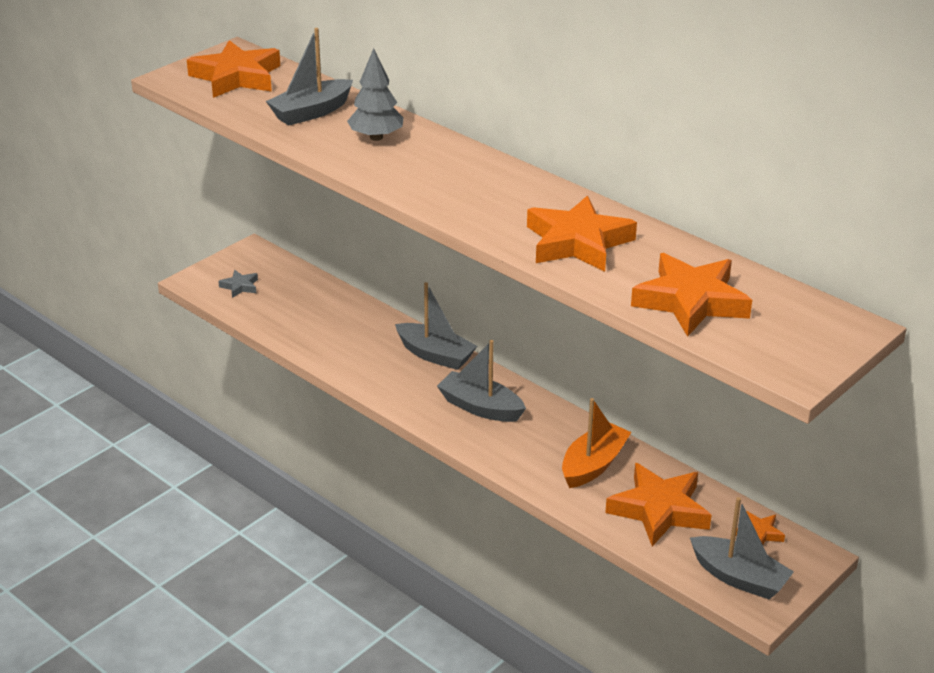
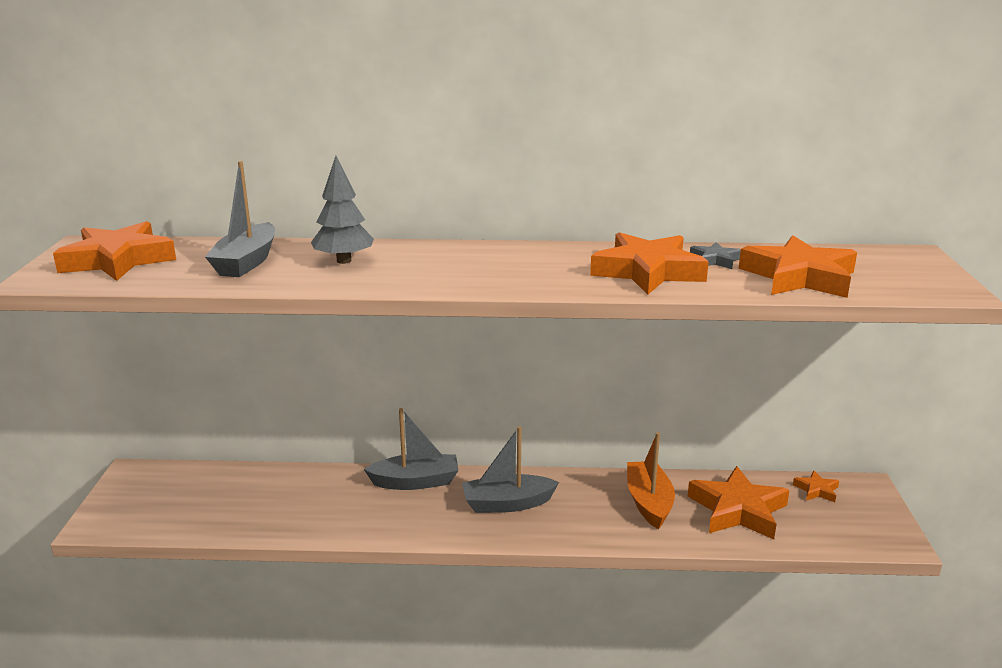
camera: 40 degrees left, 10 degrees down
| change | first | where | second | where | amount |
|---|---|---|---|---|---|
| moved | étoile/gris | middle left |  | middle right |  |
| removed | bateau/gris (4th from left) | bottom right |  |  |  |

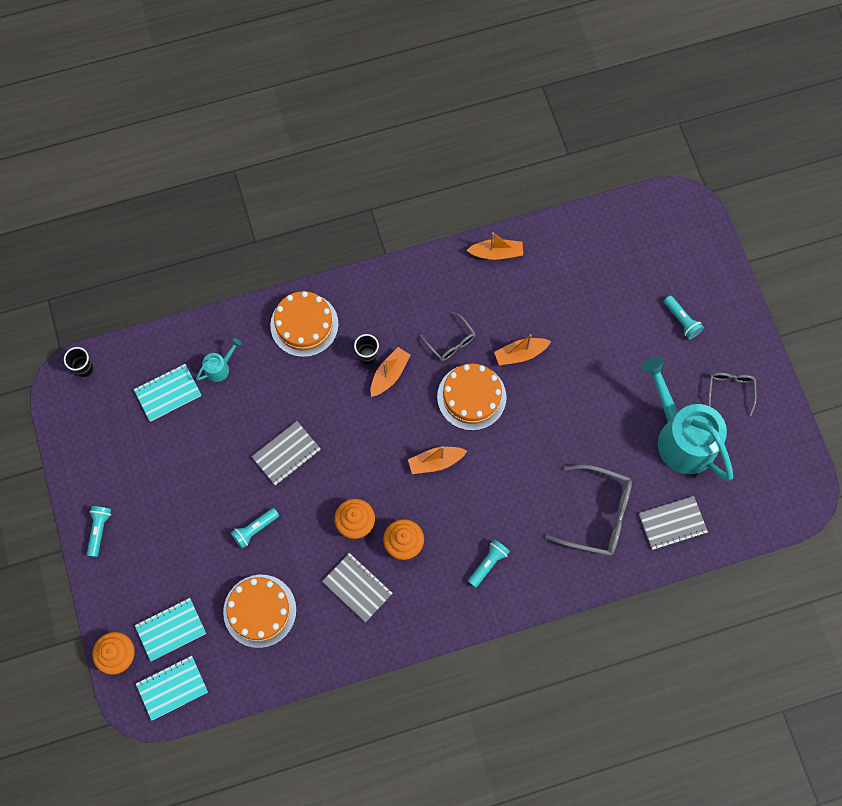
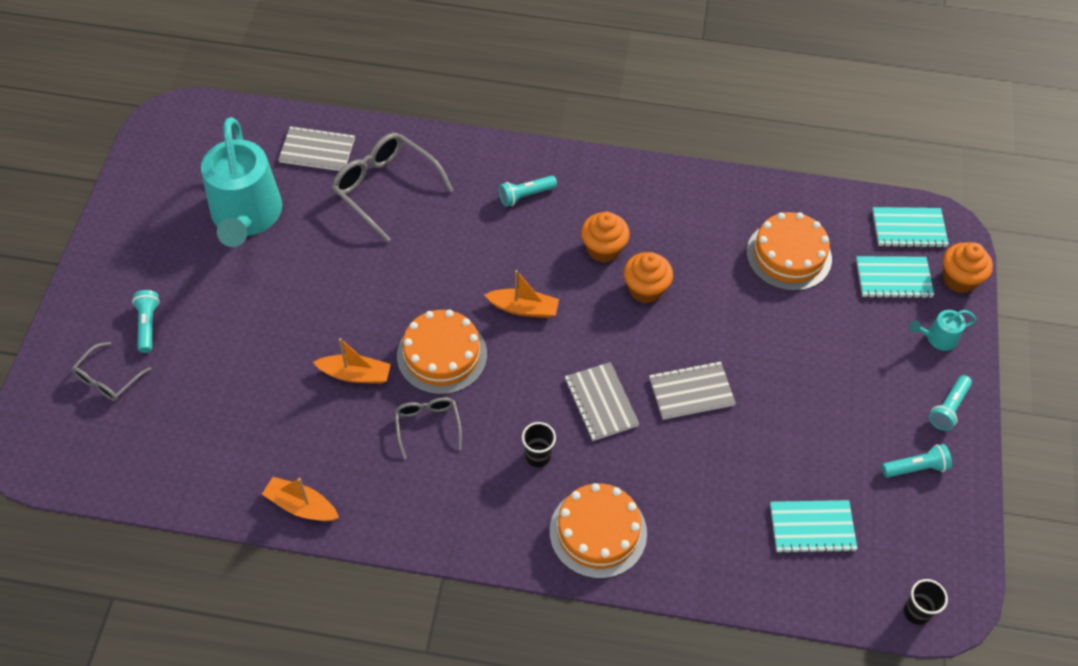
camera: 155 degrees left, 15 degrees down
| change | first | where | second | where | amount |
|---|---|---|---|---|---|
| moved | arrosoir/turquoise (1st from left in the first image) | middle left | arrosoir/turquoise (2nd from left) | middle right |  |
| moved | lampe de poche/turquoise (2nd from left in the first image) | middle left | lampe de poche/turquoise (3rd from left) | bottom right |  |
| moved | carnet/gris (2nd from left) | bottom centre |  | centre |  |
| removed | bateau/orange (1st from left) | centre |  |  |  |
| moved | lunettes/gris (3rd from left in the first image) | middle right | lunettes/gris (1st from left) | middle left |  |

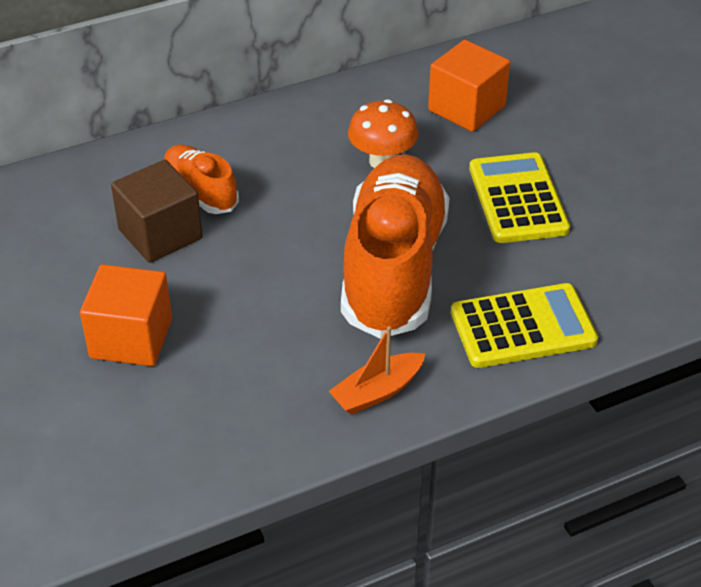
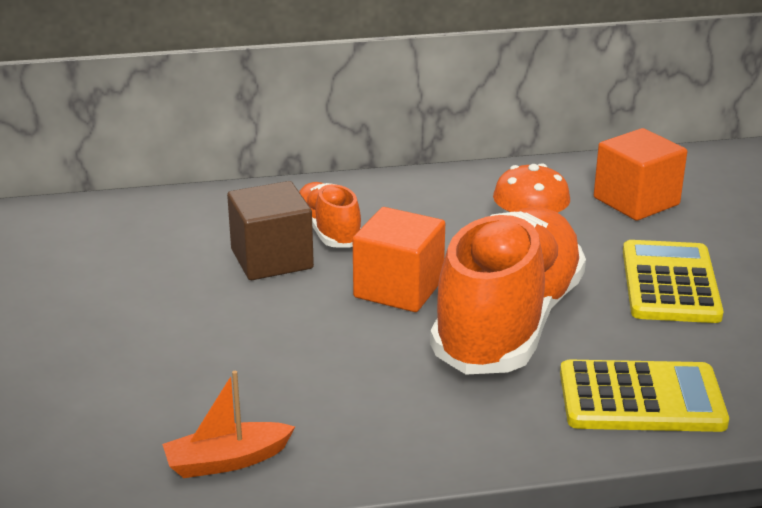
camera: 15 degrees right, 15 degrees down
| change | first | where | second | where | amount |
|---|---|---|---|---|---|
| moved | cube/orange (1st from left) | middle left |  | centre |  |
| moved | bateau/orange | centre |  | bottom left |  |

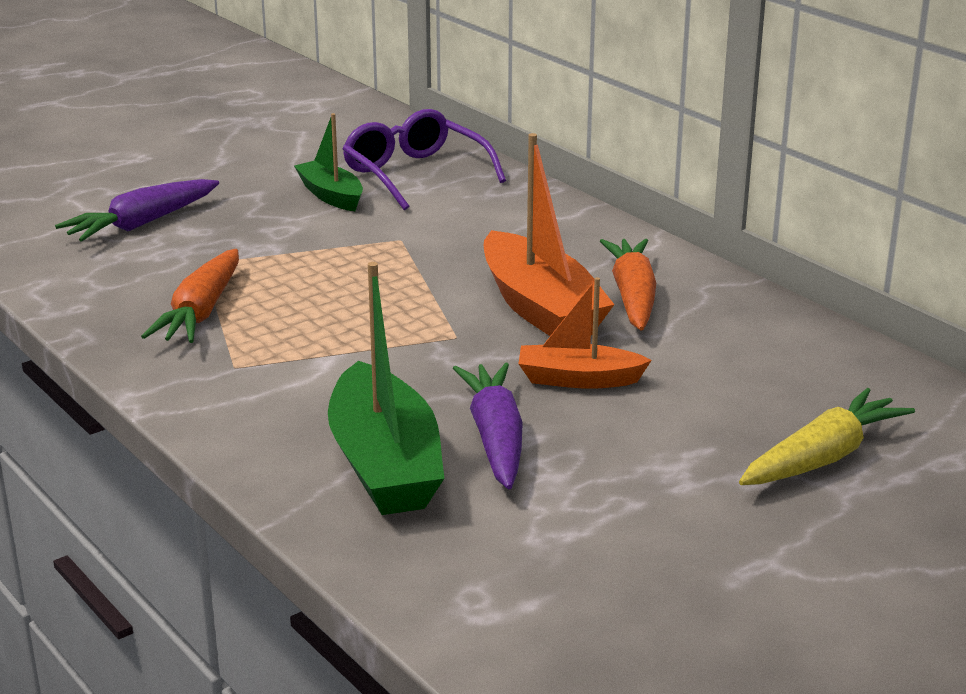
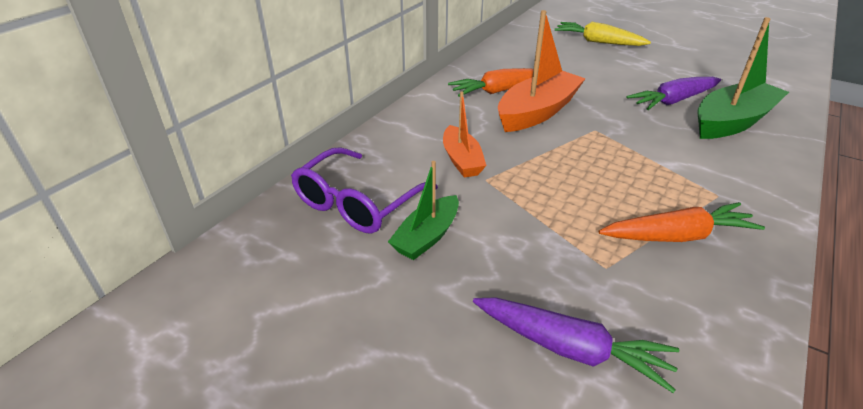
camera: 110 degrees left, 10 degrees up
| change | first | where | second | where | amount |
|---|---|---|---|---|---|
| moved | bateau/orange (2nd from left in the first image) | centre | bateau/orange (1st from left) | top centre |  |

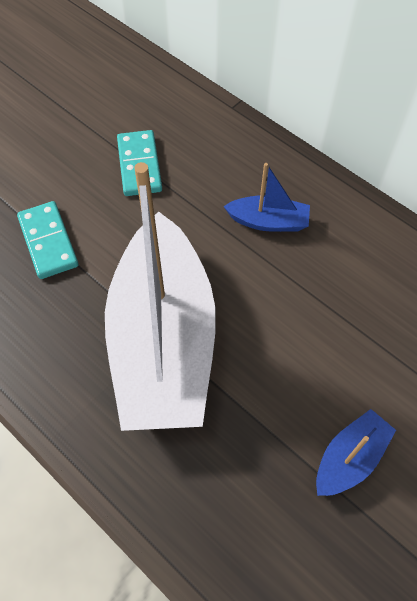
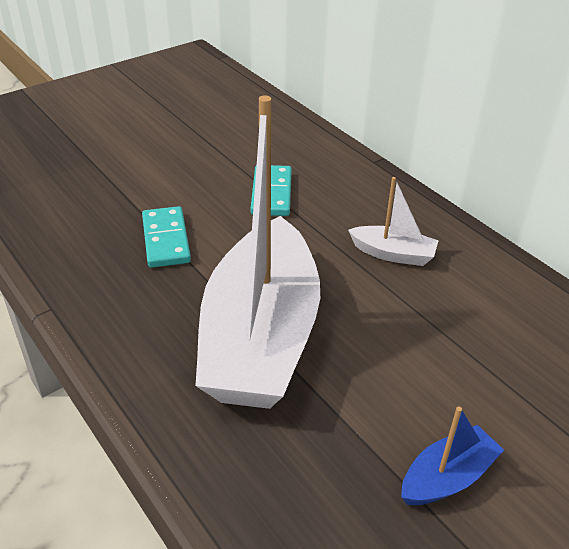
camera: 10 degrees right, 20 degrees down
| change | first | where | second | where | amount |
|---|---|---|---|---|---|
| recoloured | bateau/bleu (1st from left) | top centre | bateau/blanc (2nd from left) | middle right |  |

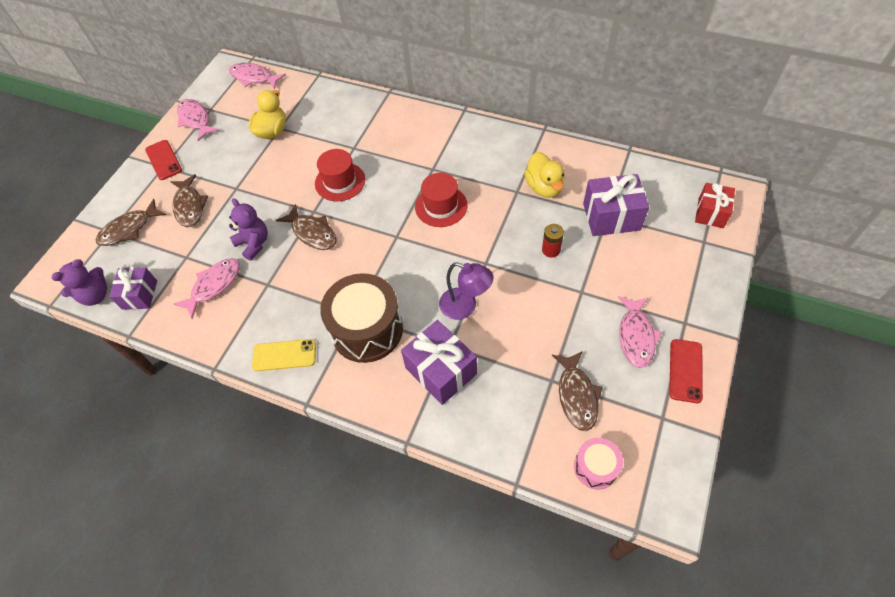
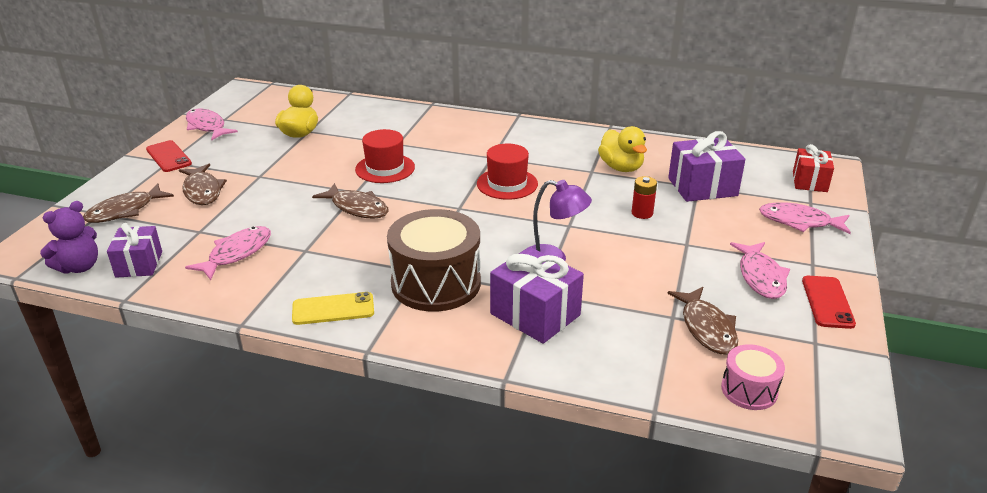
camera: 10 degrees left, 25 degrees down
| change | first | where | second | where | amount |
|---|---|---|---|---|---|
| moved | poisson/rose (3rd from left in the first image) | top left | poisson/rose (4th from left) | middle right |  |
| removed | ours en peluche/violet (2nd from left) | middle left |  |  |  |

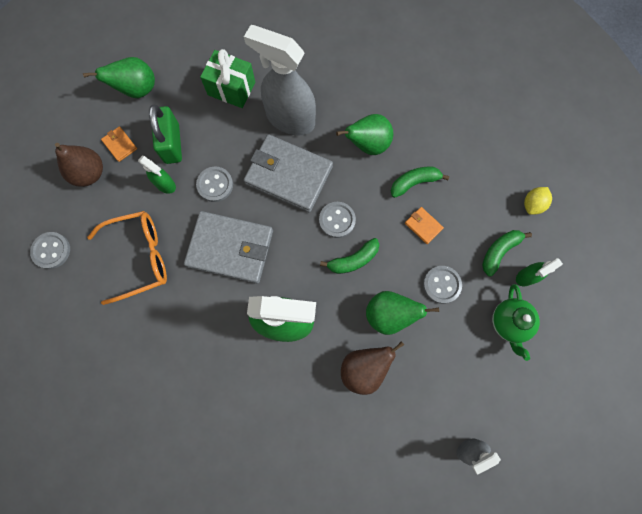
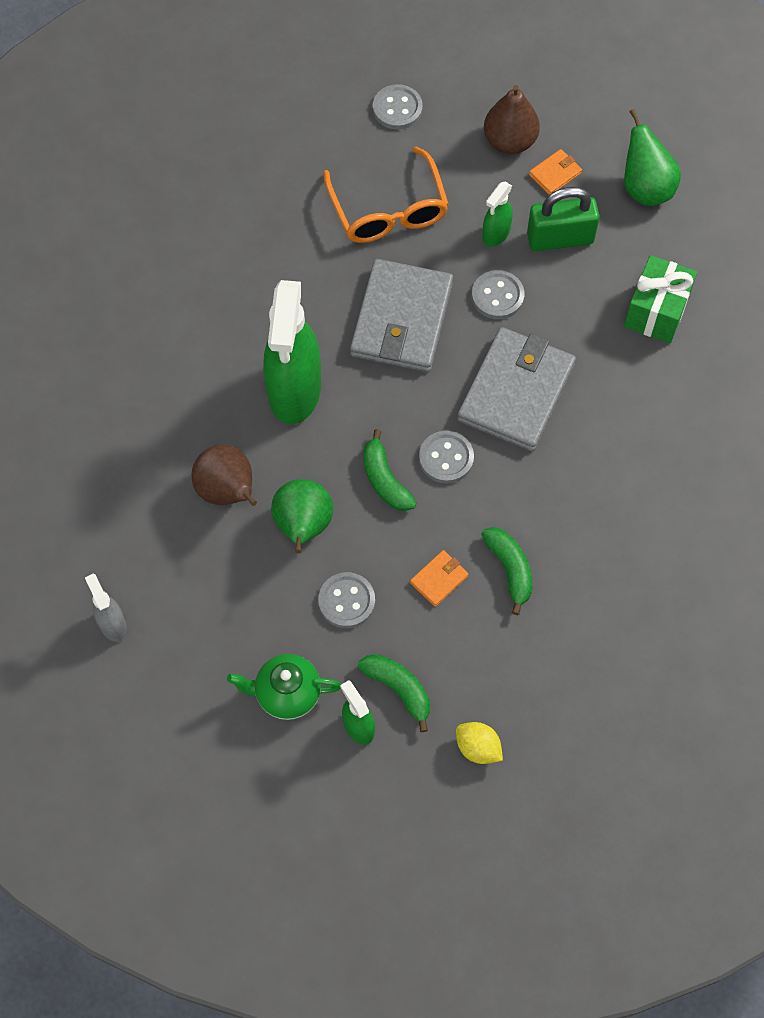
camera: 90 degrees right, 10 degrees down
| change | first | where | second | where | amount |
|---|---|---|---|---|---|
| removed | vaporisateur/gris (1st from left) | top centre |  |  |  |
| removed | poire/vert (2nd from left) | top centre |  |  |  |

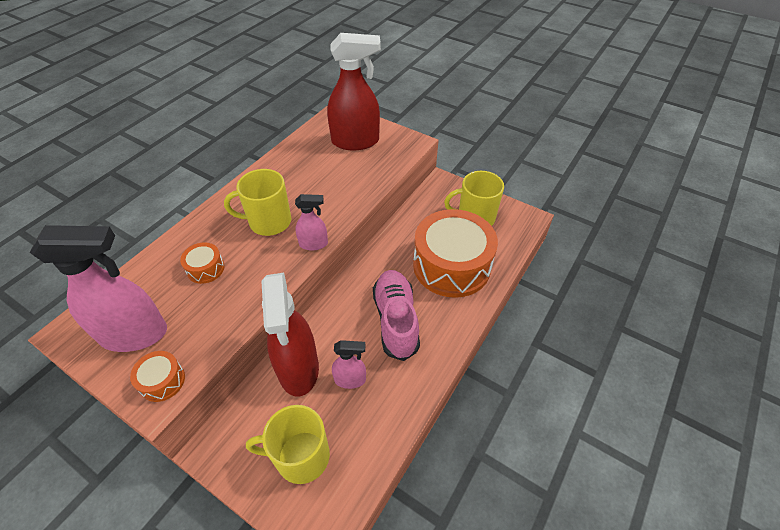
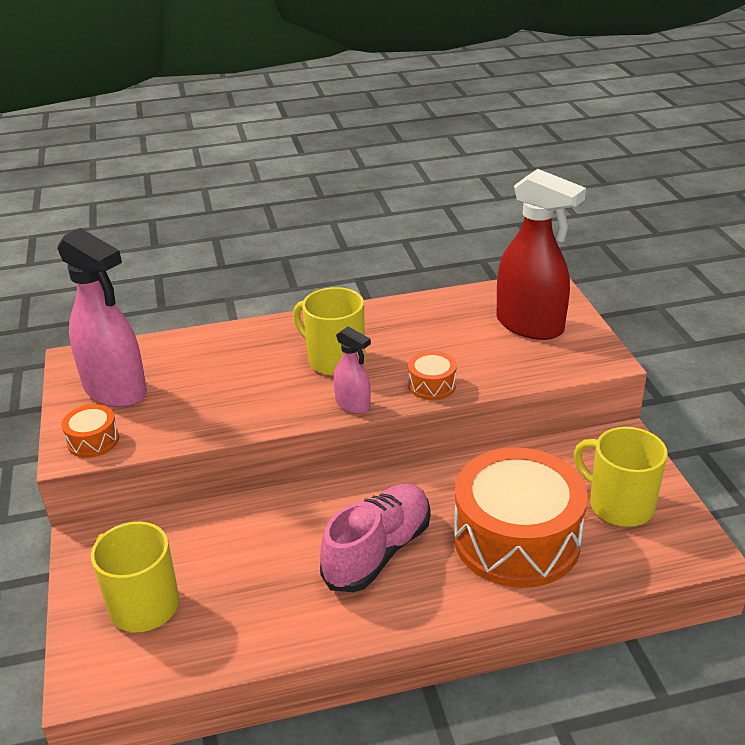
camera: 45 degrees right, 15 degrees down
| change | first | where | second | where | amount |
|---|---|---|---|---|---|
| moved | tambour/orange (2nd from left) | middle left |  | centre |  |
| removed | vaporisateur/rouge (1st from left) | centre |  |  |  |
| removed | vaporisateur/rose (3rd from left) | bottom centre |  |  |  |

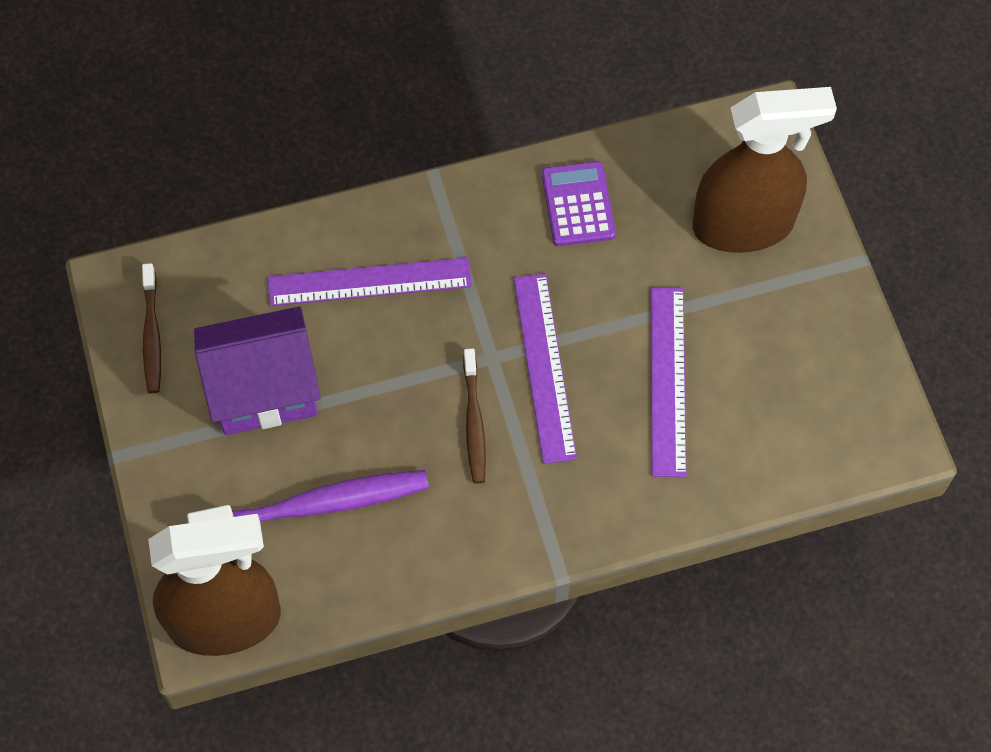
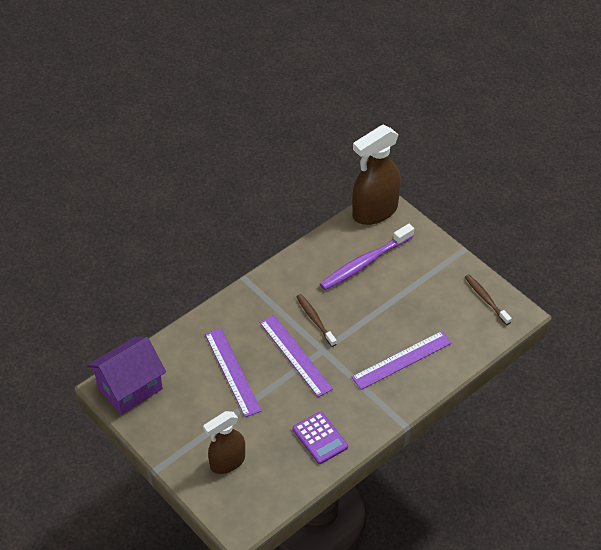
camera: 155 degrees right, 15 degrees down
| change | first | where | second | where | amount |
|---|---|---|---|---|---|
| moved | maison/violet | middle left |  | bottom left |  |
| resized | vaporisateur/marron (2nd from left in the first image) | top right | vaporisateur/marron (1st from left) | bottom centre | x0.64 |

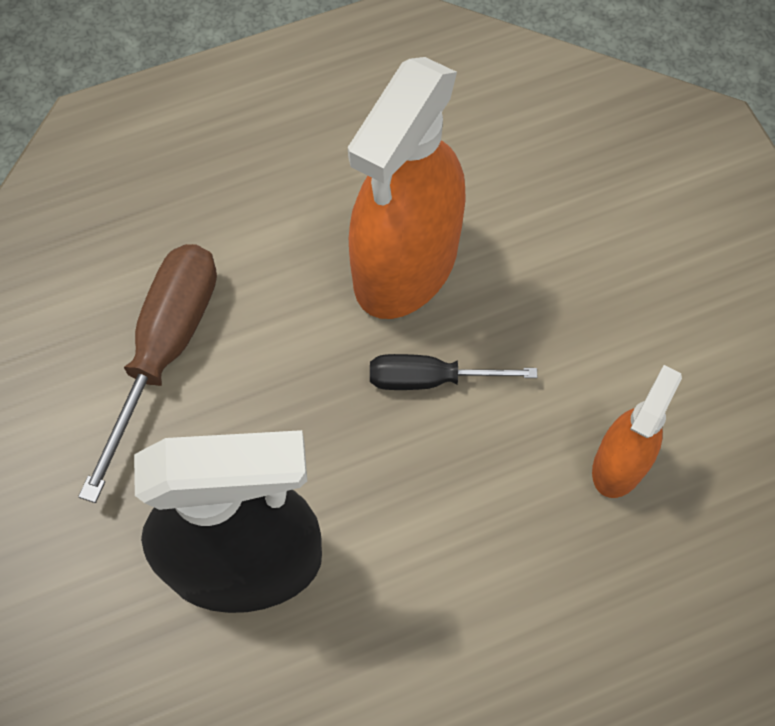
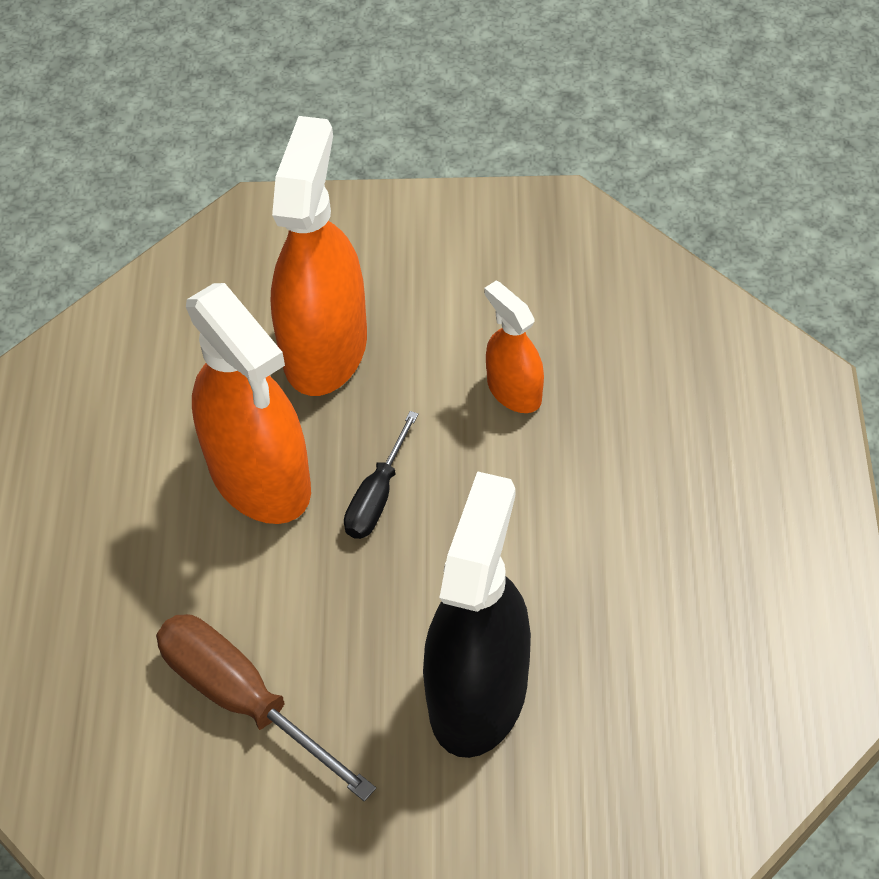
camera: 65 degrees left, 10 degrees down
| change | first | where | second | where | amount |
|---|---|---|---|---|---|
| added |  |  | vaporisateur/orange (2nd from left) | top centre |  |

